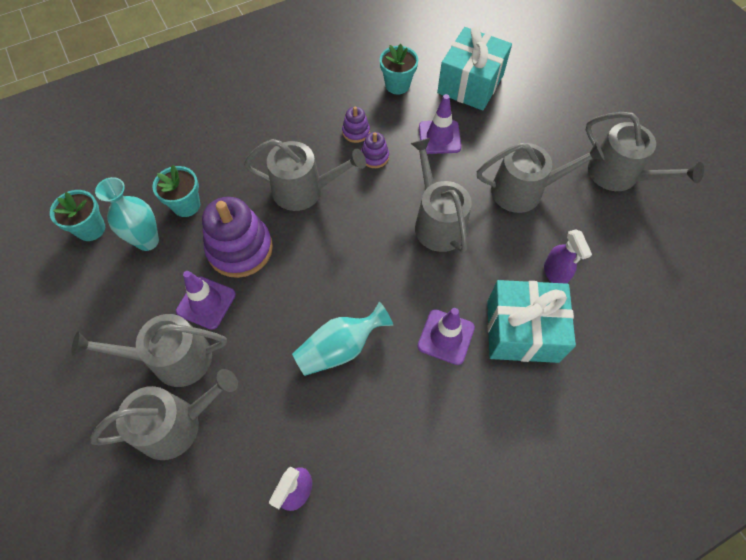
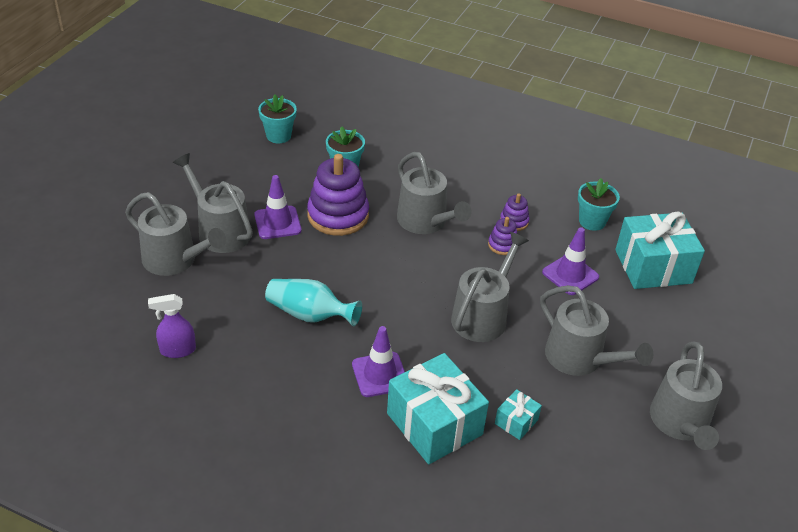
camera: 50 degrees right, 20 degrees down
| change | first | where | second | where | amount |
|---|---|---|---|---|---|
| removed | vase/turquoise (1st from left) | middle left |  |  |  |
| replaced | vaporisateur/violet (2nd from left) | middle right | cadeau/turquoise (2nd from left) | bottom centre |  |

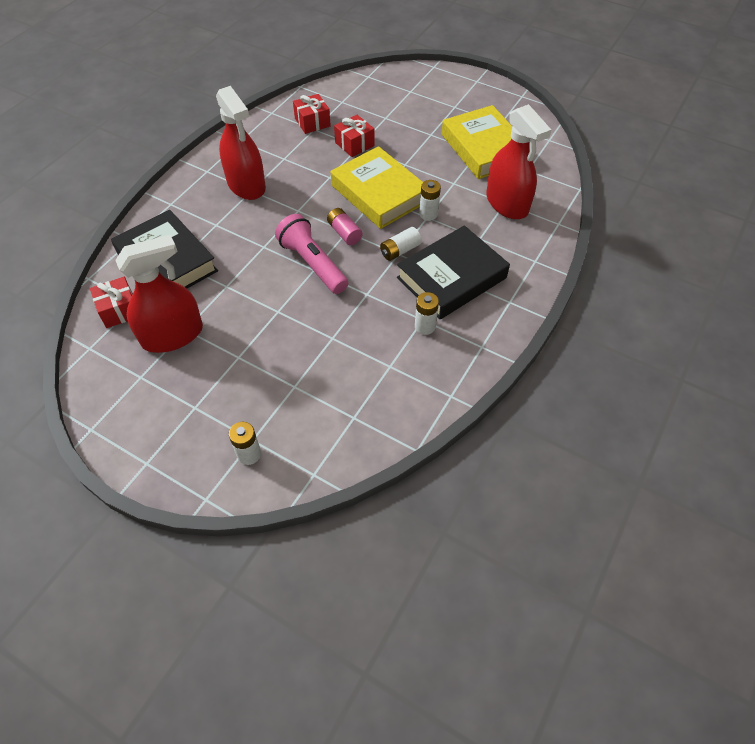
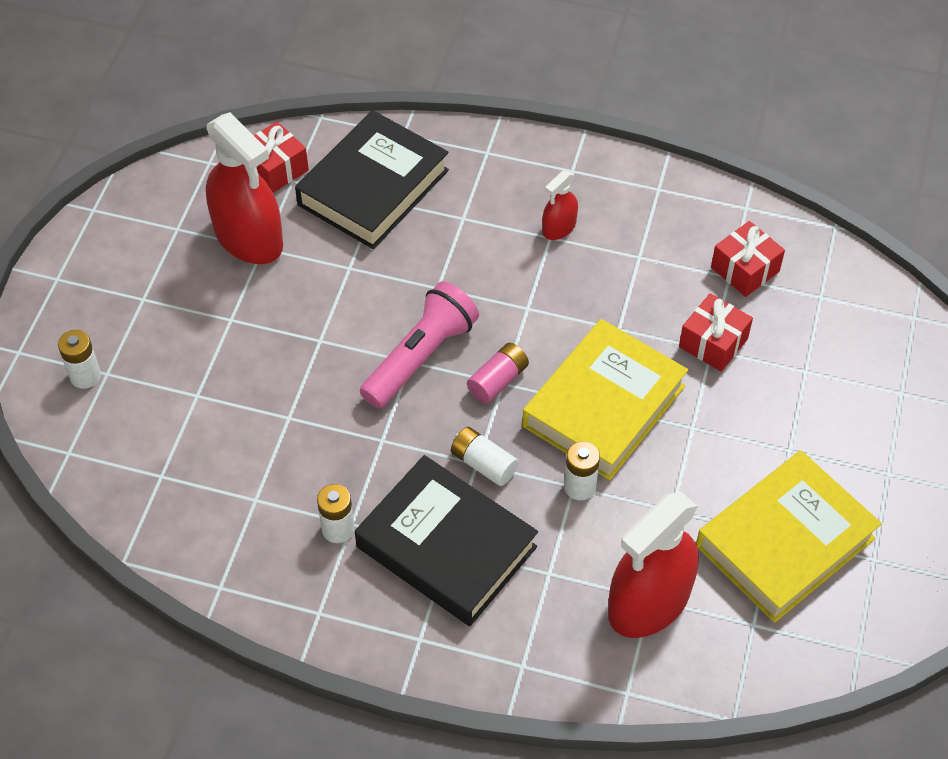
camera: 75 degrees right, 0 degrees up
| change | first | where | second | where | amount |
|---|---|---|---|---|---|
| resized | vaporisateur/rouge (2nd from left) | top left |  | top centre | x0.48 |

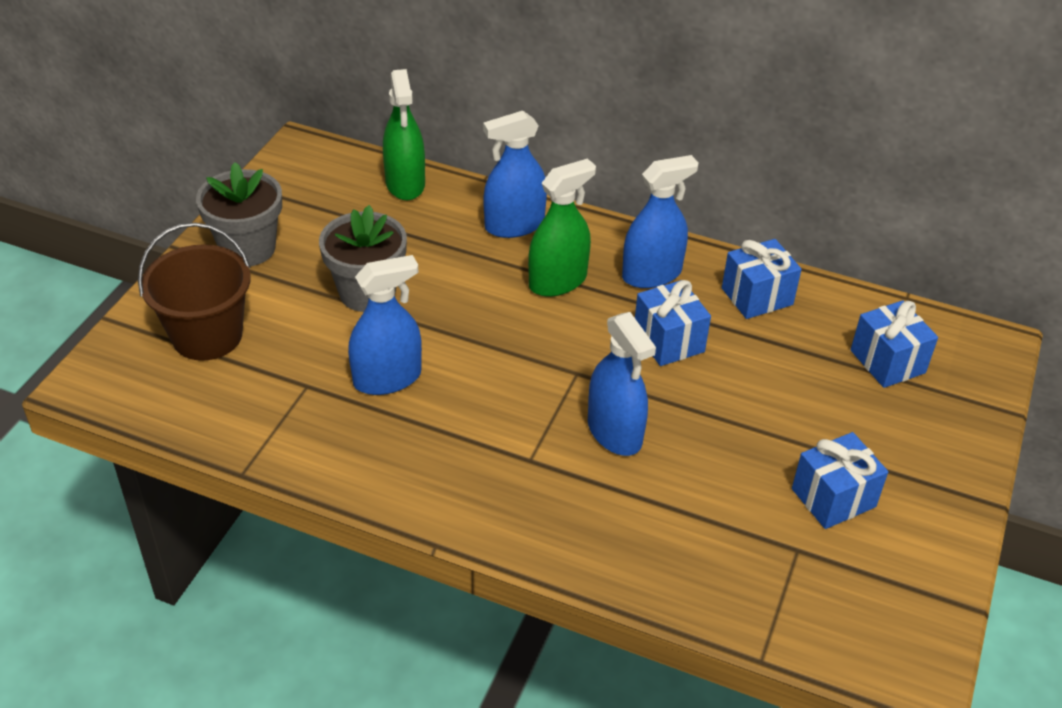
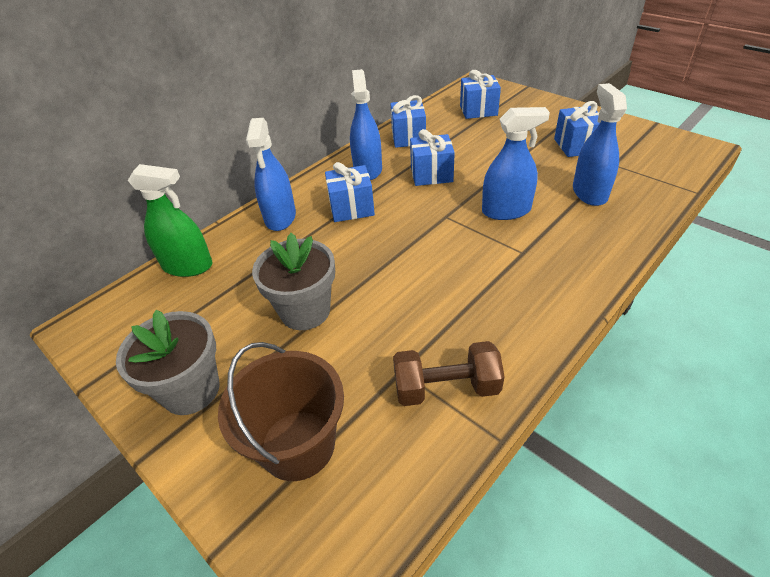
camera: 65 degrees left, 0 degrees up
| change | first | where | second | where | amount |
|---|---|---|---|---|---|
| moved | vaporisateur/bleu (1st from left in the first image) | centre | vaporisateur/bleu (4th from left) | top right |  |
| replaced | vaporisateur/vert (2nd from left) | top centre | cadeau/bleu (1st from left) | top centre |  |
| added |  |  | haltère/marron | centre |  |

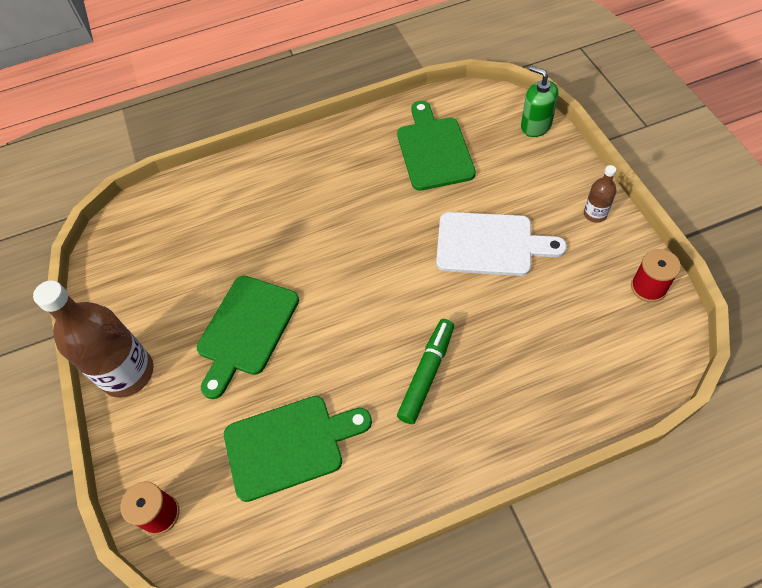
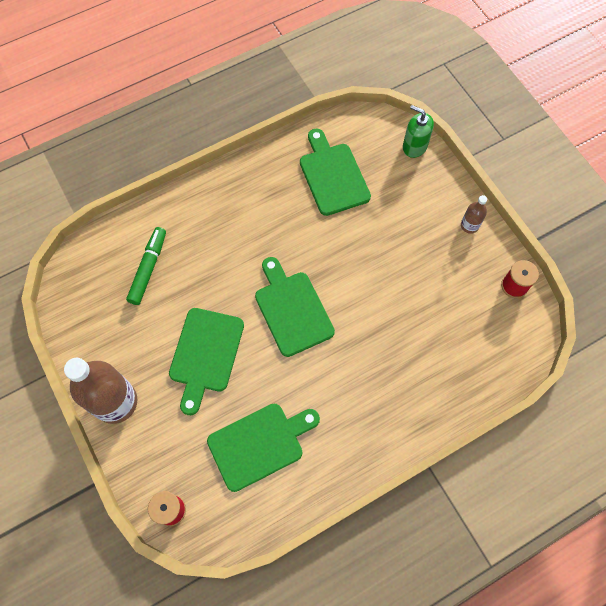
camera: 15 degrees left, 10 degrees up
| change | first | where | second | where | amount |
|---|---|---|---|---|---|
| moved | feutre/vert | centre |  | middle left |  |
| removed | planche à découper/blanc | centre |  |  |  |
| added |  |  | planche à découper/vert (3rd from left) | centre |  |

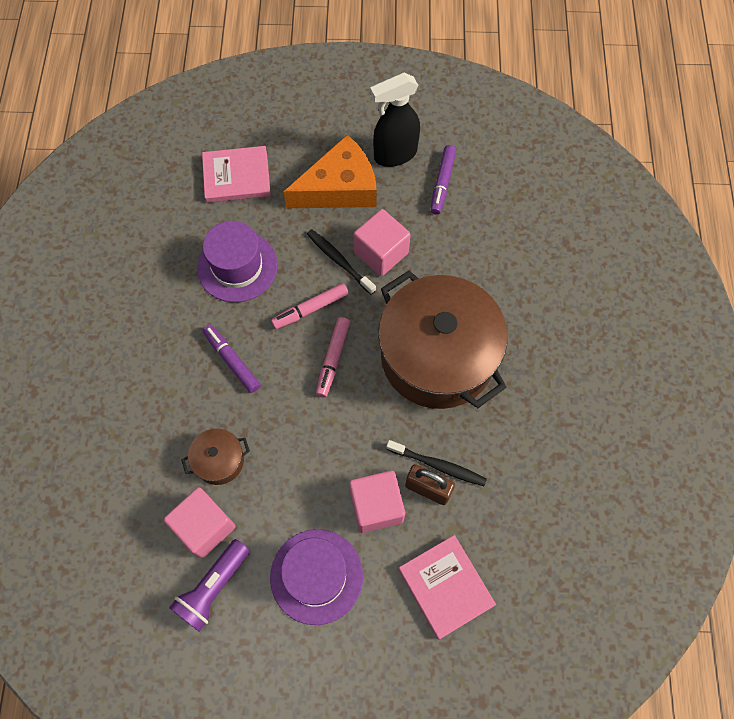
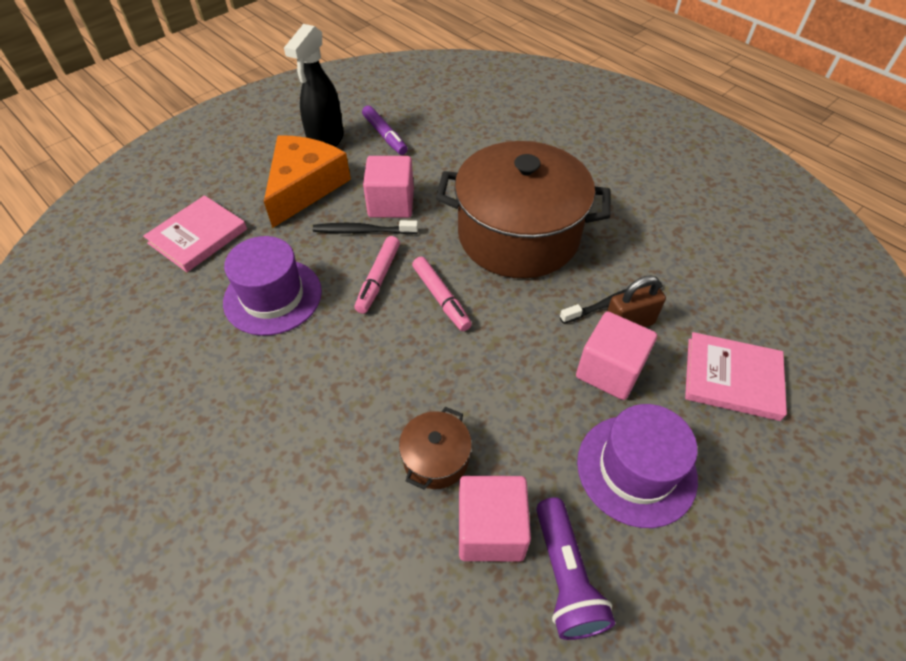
camera: 45 degrees left, 15 degrees down
| change | first | where | second | where | amount |
|---|---|---|---|---|---|
| removed | feutre/violet (1st from left) | middle left |  |  |  |

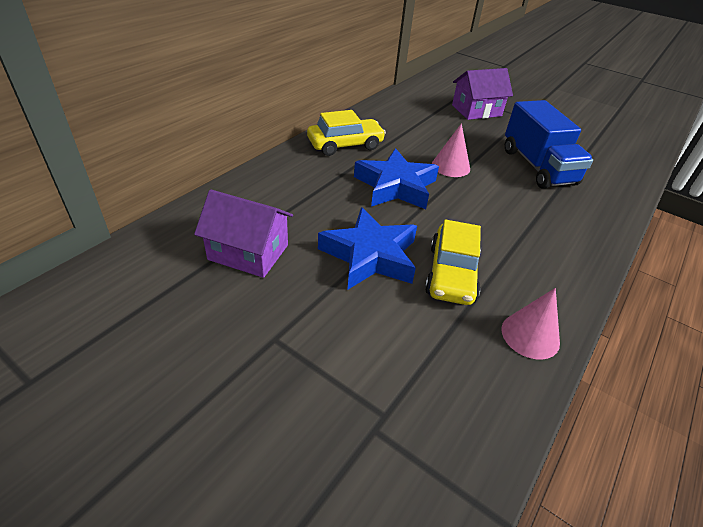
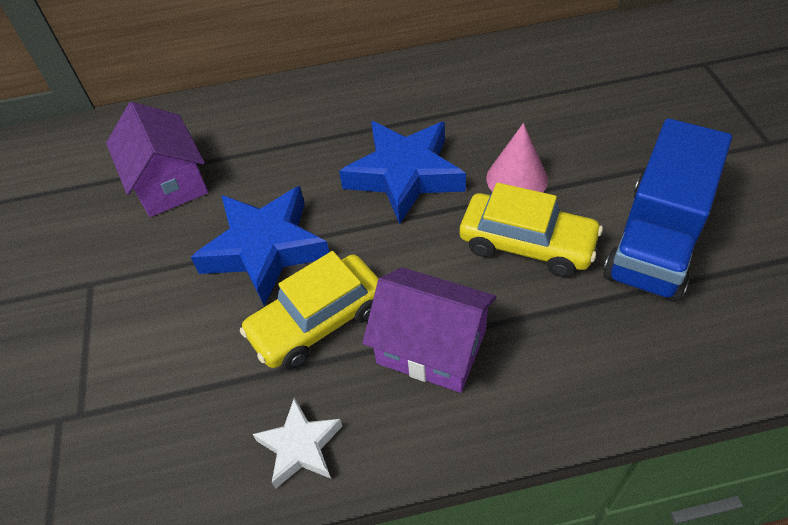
camera: 50 degrees right, 10 degrees up
| change | first | where | second | where | amount |
|---|---|---|---|---|---|
| moved | voiture/jaune (1st from left in the first image) | top centre | voiture/jaune (2nd from left) | middle right |  |
| moved | maison/violet (2nd from left) | top right |  | centre |  |
| replaced | cône/rose (2nd from left) | middle right | étoile/blanc | bottom centre |  |

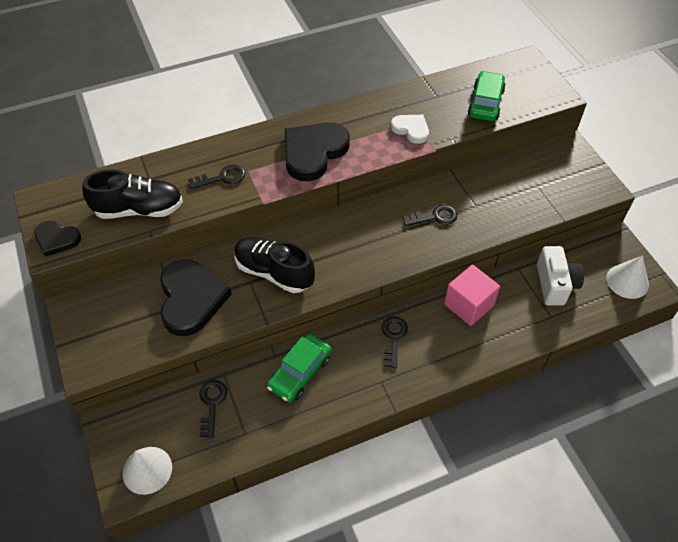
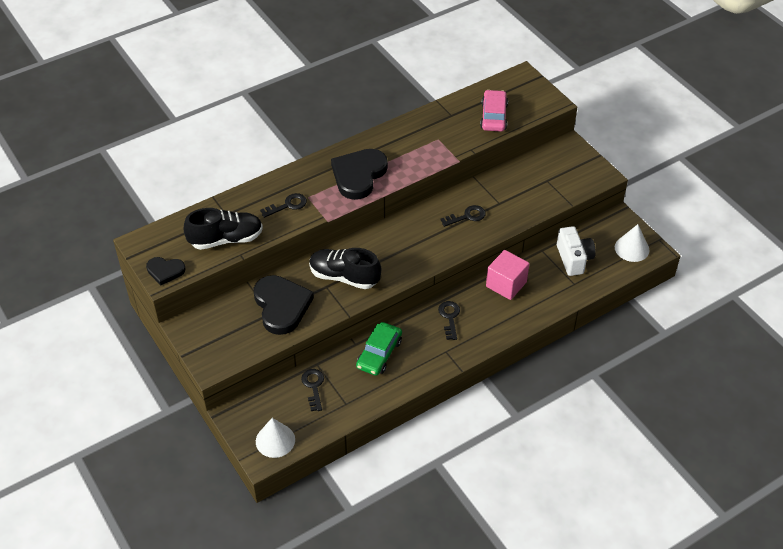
camera: 10 degrees left, 5 degrees down
| change | first | where | second | where | amount |
|---|---|---|---|---|---|
| removed | cœur/blanc | top centre |  |  |  |
| recoloured | voiture/vert (2nd from left) | top right | voiture/rose | top centre |  |

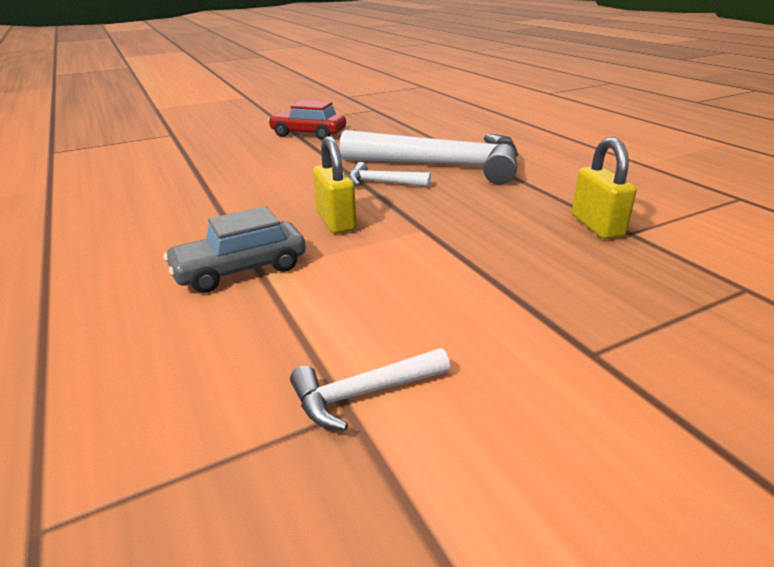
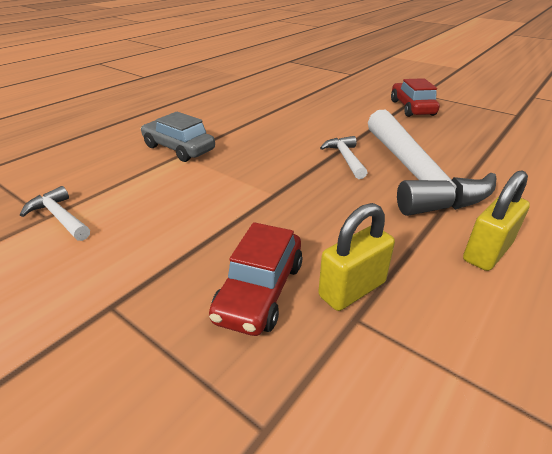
camera: 65 degrees right, 5 degrees up
| change | first | where | second | where | amount |
|---|---|---|---|---|---|
| moved | cadenas/jaune (1st from left in the first image) | top centre | cadenas/jaune (2nd from left) | middle right |  |
| added |  |  | voiture/rouge (1st from left) | centre |  |

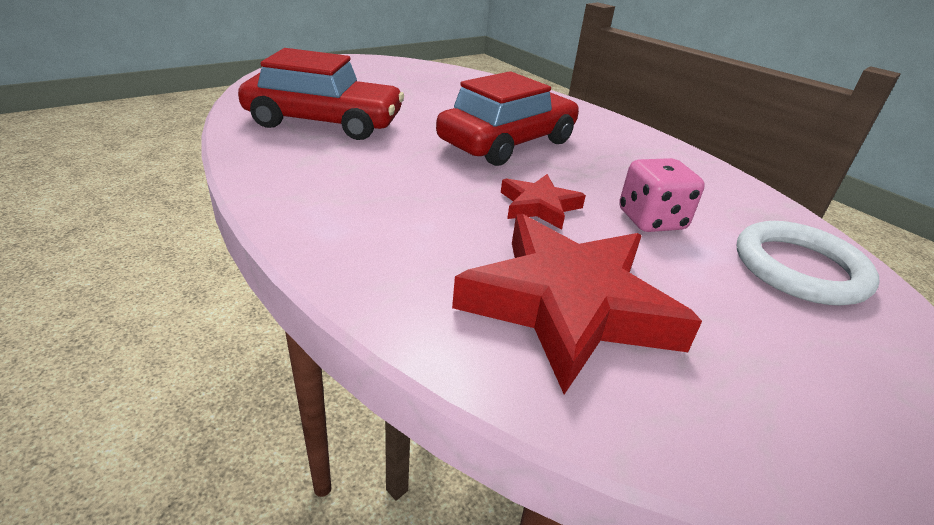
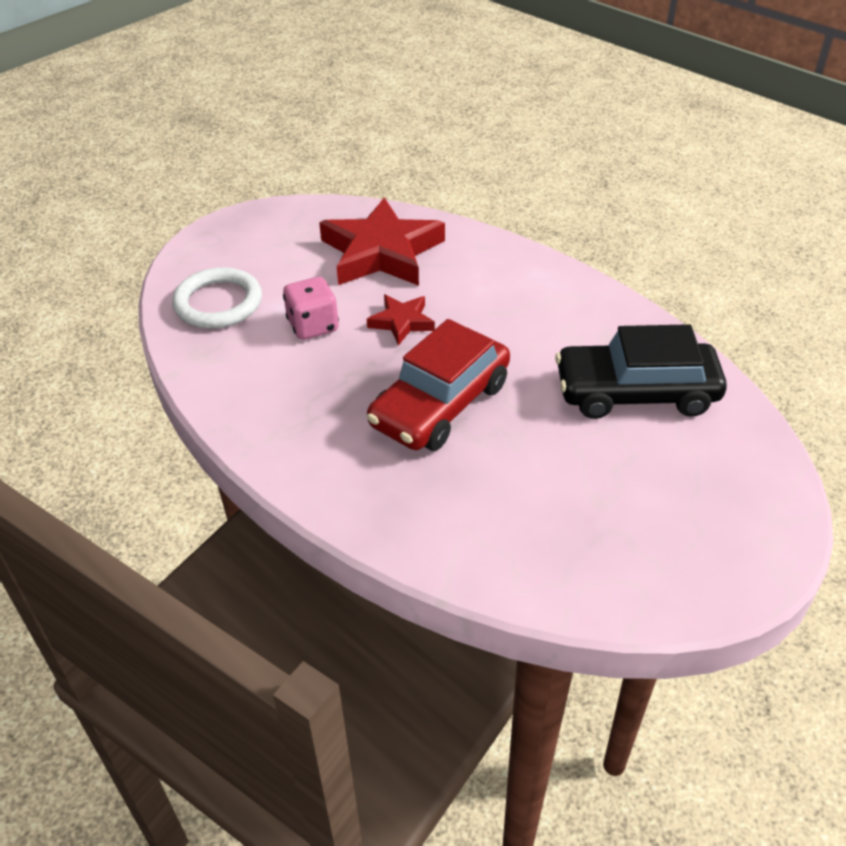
camera: 175 degrees right, 10 degrees up
| change | first | where | second | where | amount |
|---|---|---|---|---|---|
| recoloured | voiture/rouge (1st from left) | top centre | voiture/noir | middle right |  |

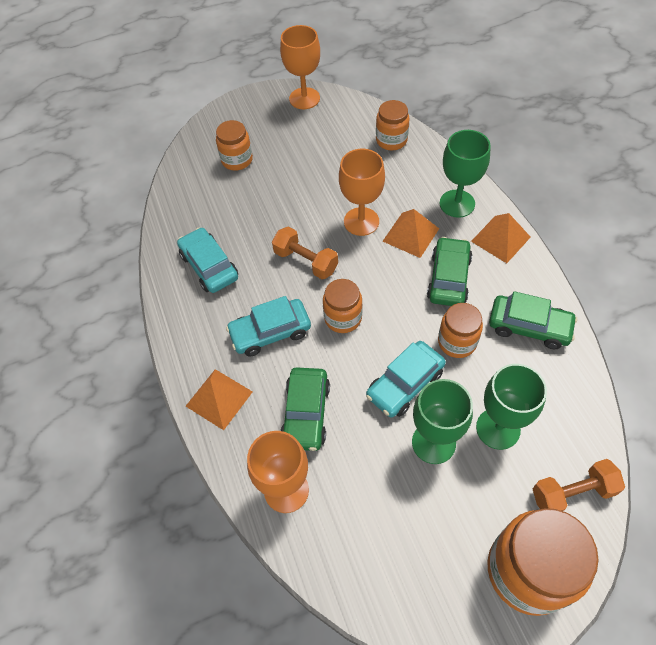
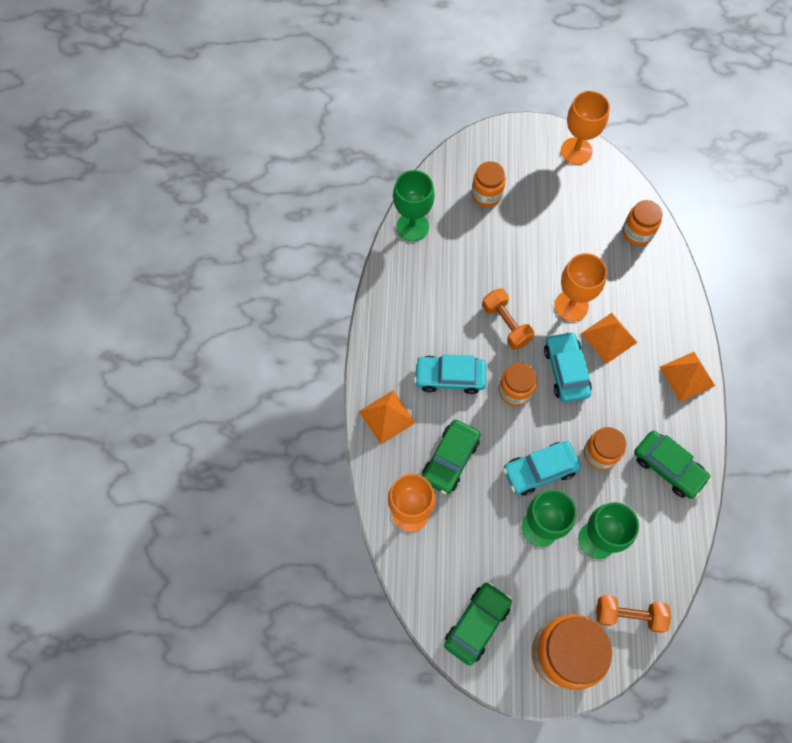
camera: 20 degrees right, 10 degrees up
| change | first | where | second | where | amount |
|---|---|---|---|---|---|
| moved | voiture/turquoise (1st from left in the first image) | middle left | voiture/turquoise (3rd from left) | middle right |  |
| moved | voiture/vert (2nd from left) | middle right |  | bottom centre |  |
| moved | verre à pied/vert (2nd from left in the first image) | top right | verre à pied/vert (1st from left) | top centre |  |

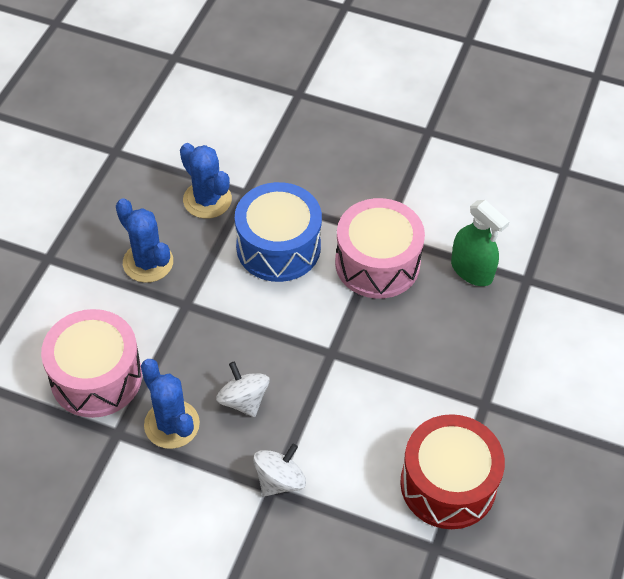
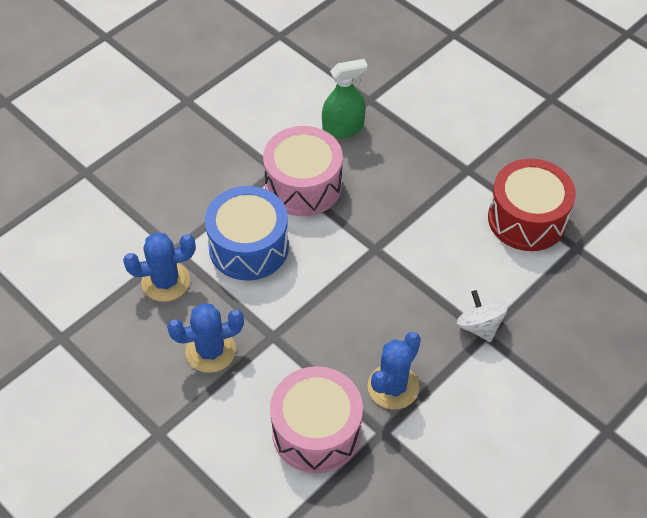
camera: 65 degrees left, 0 degrees up
| change | first | where | second | where | amount |
|---|---|---|---|---|---|
| turned | cactus/bleu (2nd from left in the first image) | bottom left | cactus/bleu (3rd from left) | bottom centre | 45 degrees counterclockwise |
| removed | toupie/blanc (1st from left) | bottom centre |  |  |  |

